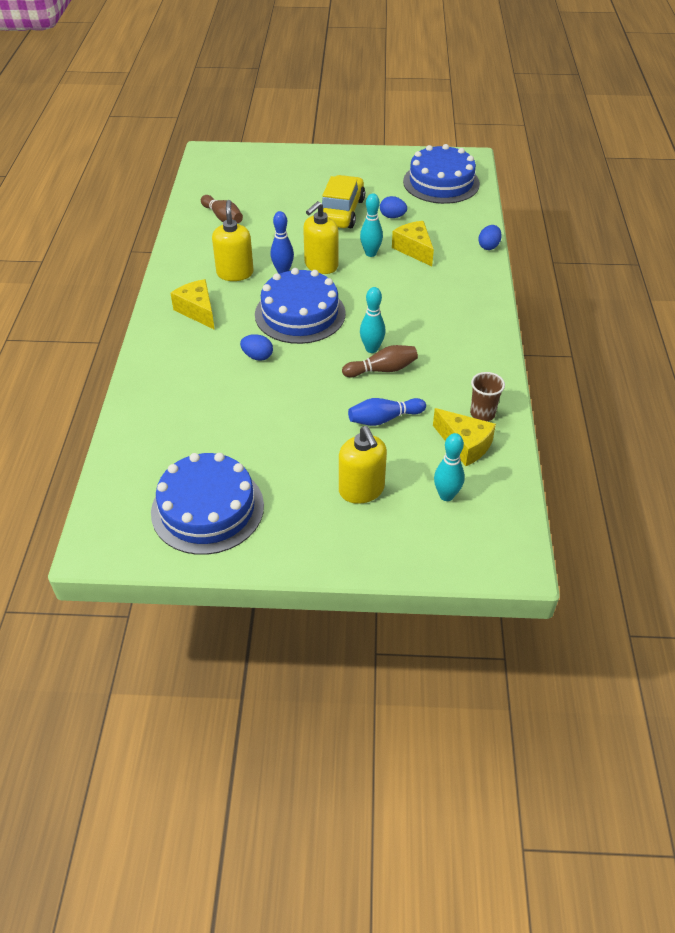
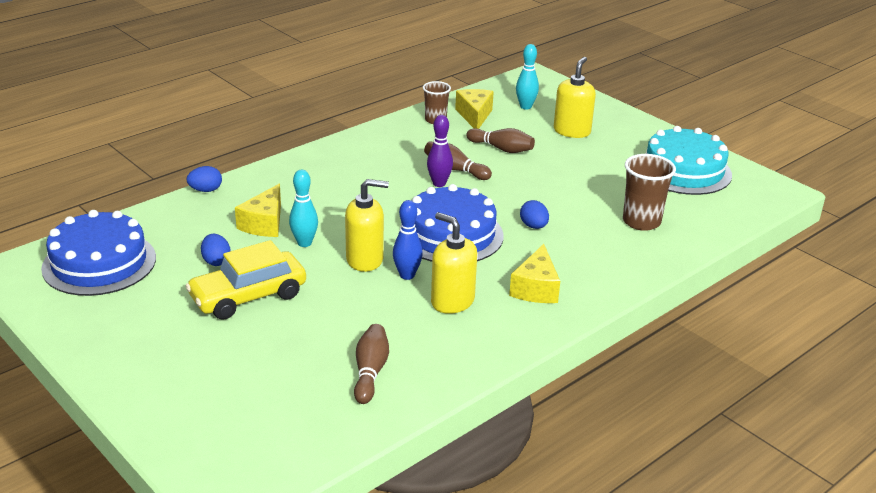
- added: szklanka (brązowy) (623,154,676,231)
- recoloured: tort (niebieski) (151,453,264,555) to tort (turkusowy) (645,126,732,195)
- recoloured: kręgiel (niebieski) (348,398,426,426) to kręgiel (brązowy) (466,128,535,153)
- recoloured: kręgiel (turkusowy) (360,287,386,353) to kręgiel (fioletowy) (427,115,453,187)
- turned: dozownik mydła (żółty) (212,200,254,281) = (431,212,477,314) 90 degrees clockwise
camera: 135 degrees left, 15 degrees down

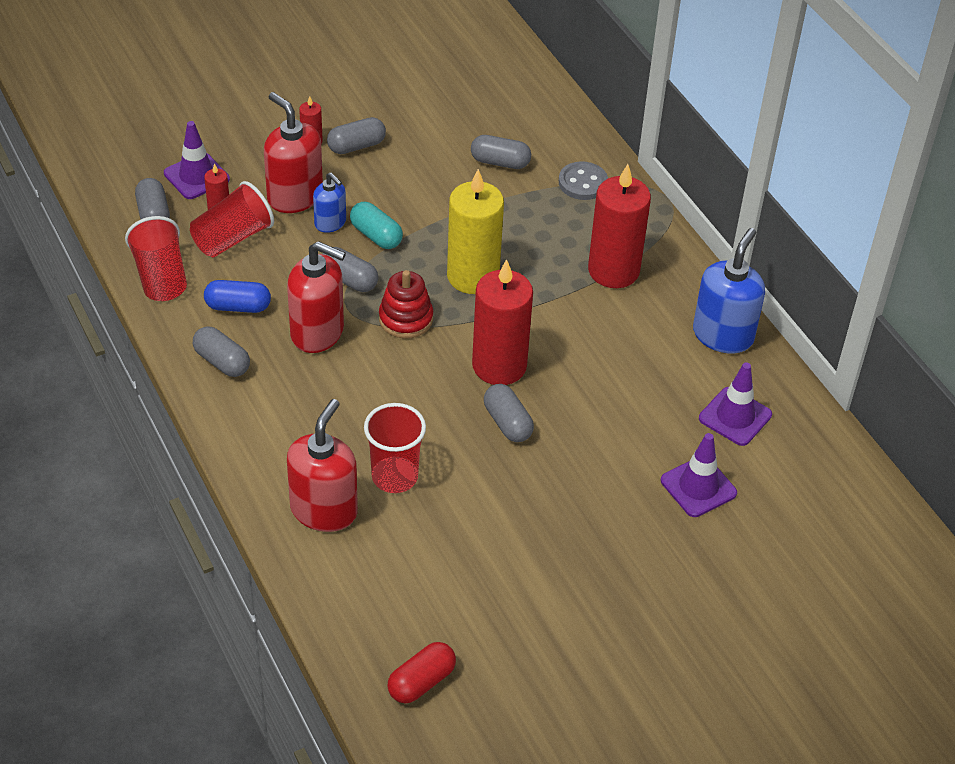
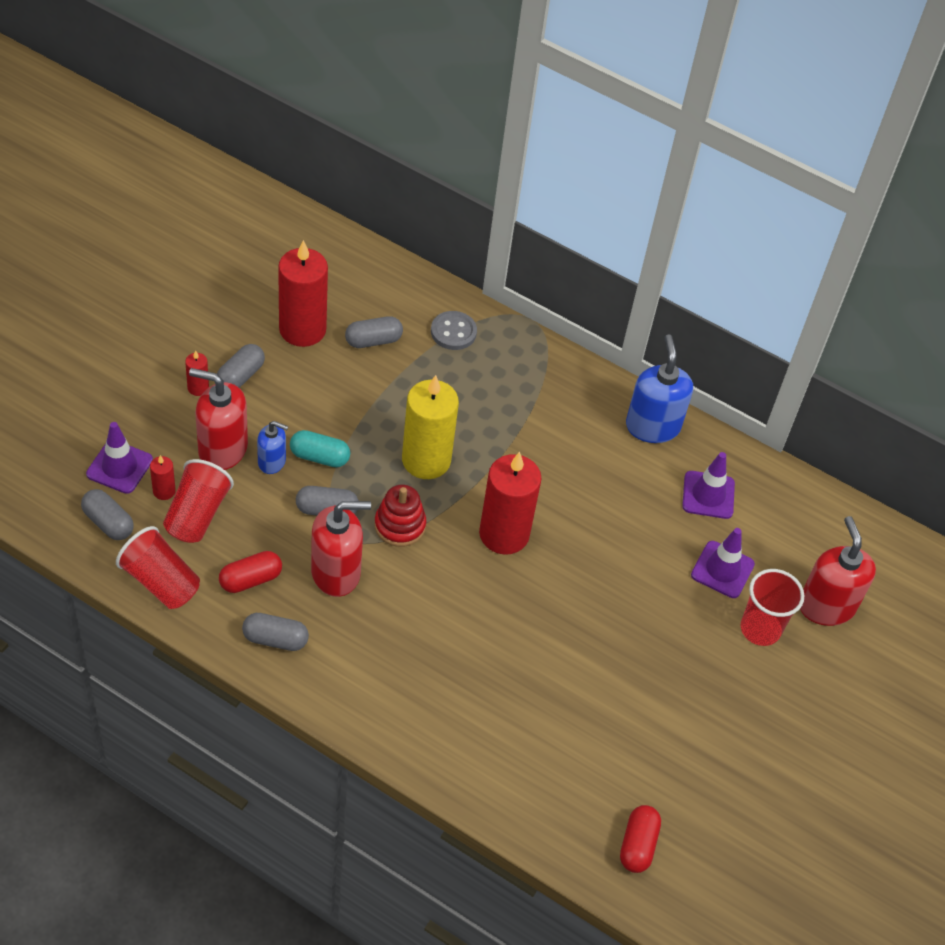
- removed: kapsułka (szary) (484,384,534,442)
- moved: dozownik mydła (czerwony) (287,399,358,532) to (800,516,876,626)
- moved: szklanka (czerwony) (364,403,426,493) to (741,569,804,646)
- moved: świeca (czerwony) (588,164,651,288) to (278,240,328,347)
- recoloured: kapsułka (niebieski) (204,280,271,313) to kapsułka (czerwony) (219,551,282,593)
camera: 35 degrees left, 5 degrees up

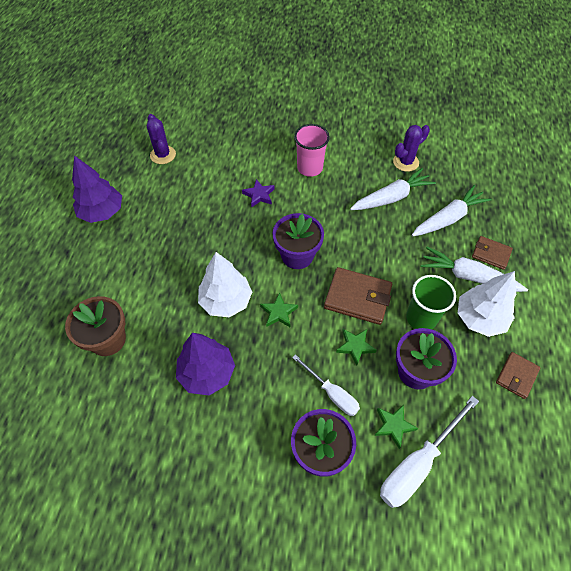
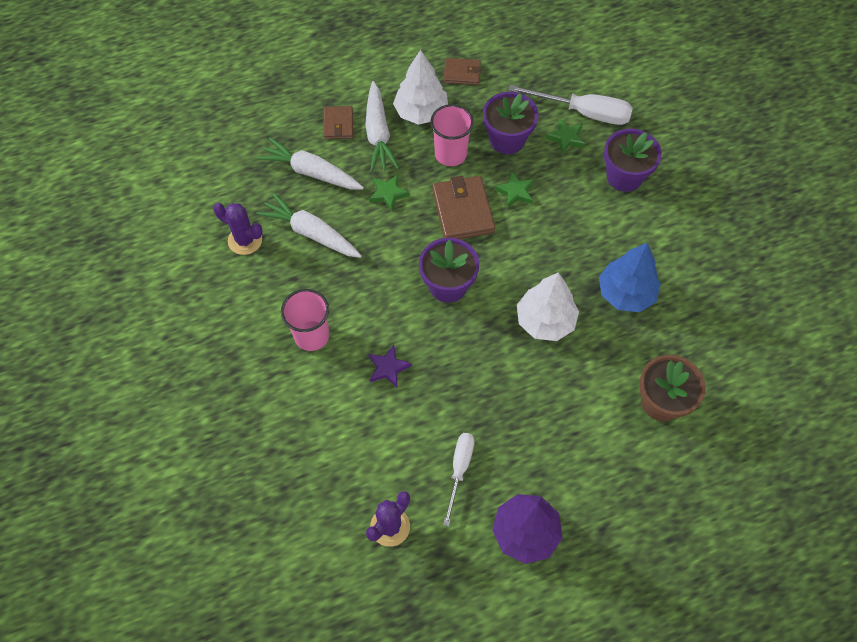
- moved: gwiazda (zielony) (260,293,298,327) to (369,174,410,211)
- moved: śrubokręt (biały) (292,354,360,416) to (443,433,475,526)
- recoloured: drzewko (fioletowy) (176,333,235,395) to drzewko (niebieski) (599,243,661,312)
- recoloured: szklanka (zielony) (406,275,456,330) to szklanka (różowy) (430,104,474,166)
camera: 120 degrees left, 5 degrees up

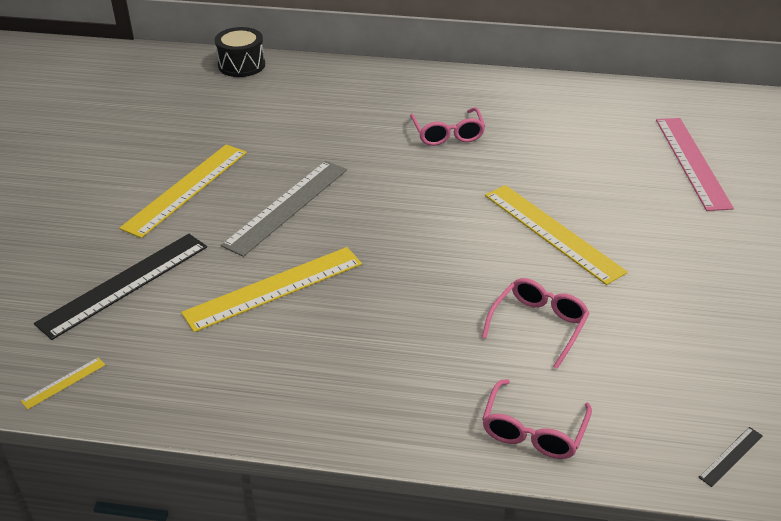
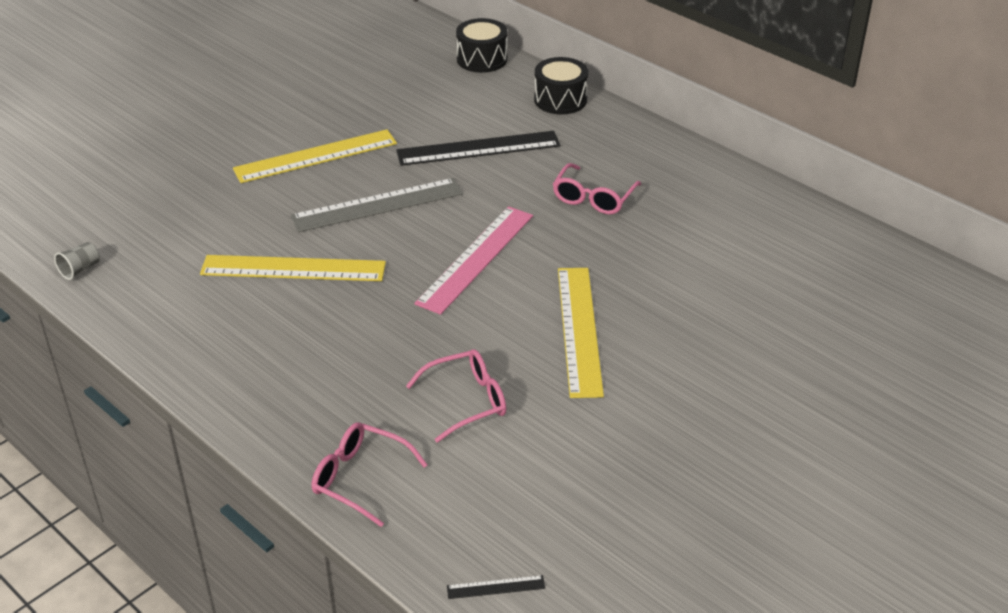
- added: bęben (czarny) (534,57,588,115)
- moved: linijka (czarny) (34,234,207,340) to (396,131,560,166)
- moved: linijka (różowy) (656,118,734,211) to (414,206,533,315)
- replaced: linijka (żółty) (21,357,105,410) to szklanka (szary) (54,242,100,280)
- turned: okulary (różowy) (482,379,592,459) = (312,422,427,527) 60 degrees clockwise
camera: 35 degrees right, 0 degrees up

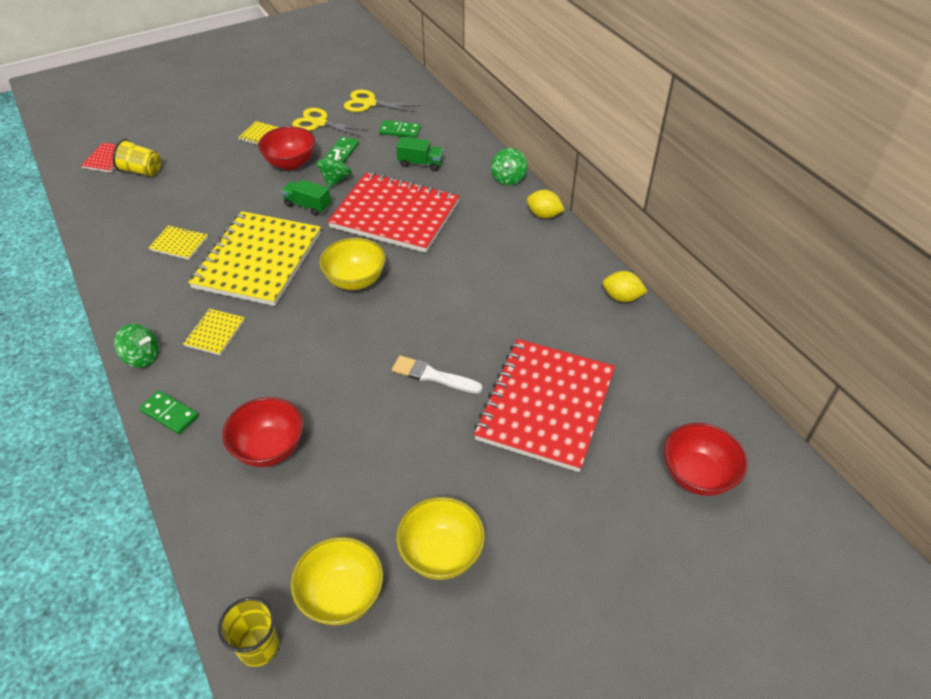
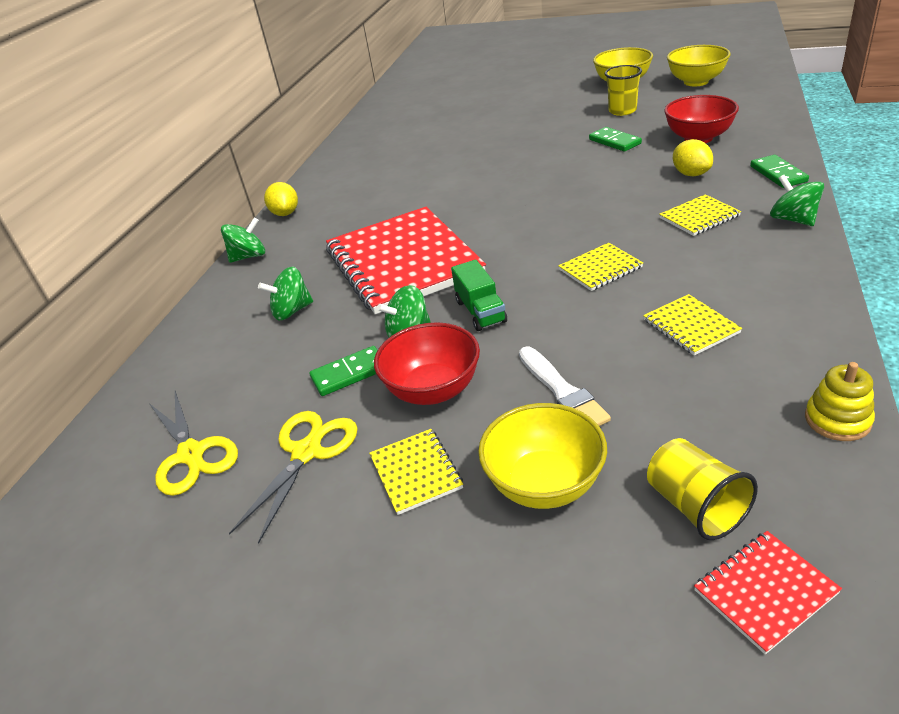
- removed: zeszyt (czerwony) (474,339,615,472)
- removed: miska (czerwony) (664,423,748,496)
- added: zabawka nakładanka (żółty) (805,362,875,441)
- moved: szklanka (żółty) (218,597,279,667) to (605,65,642,116)
- moved: miska (żółty) (319,238,386,290) to (478,403,607,509)
- moved: kostka domina (zielony) (379,120,421,138) to (589,127,642,152)
- moved: pędzel (biały) (392,355,483,393) to (519,346,611,426)
- moved: cytryna (żółty) (603,271,648,302) to (673,139,713,176)
- replaced: ciężarówka (zielony) (396,137,444,171) to bączek (zielony) (258,266,313,320)
- turned: nożyczki (żółty) (292,108,370,137) = (229,411,358,544) 135 degrees counterclockwise
- resized: zeszyt (żółty) (188,211,321,306) = (558,243,643,291) x0.42
camera: 130 degrees left, 10 degrees down

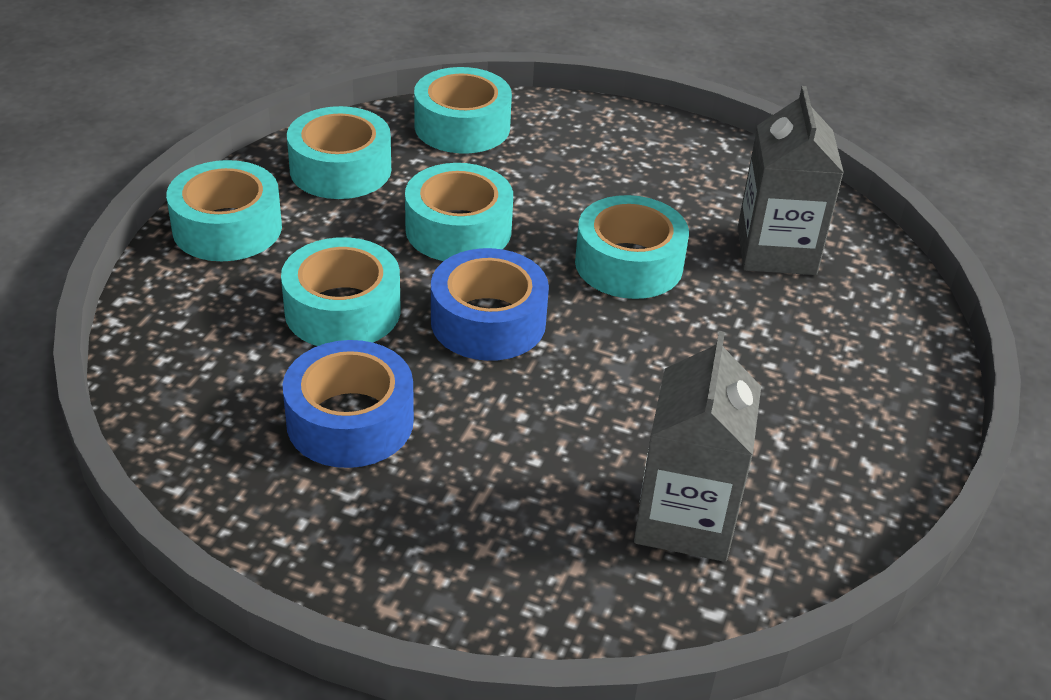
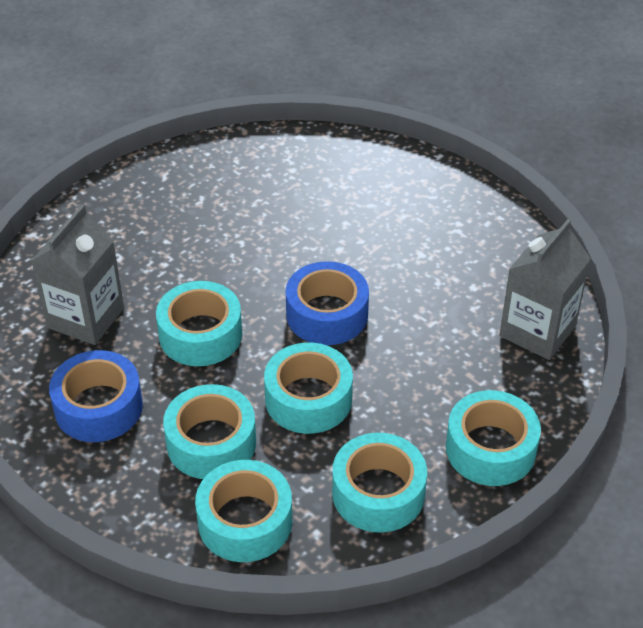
- moved: taśma klejąca (turkusowy) (281,237,400,346) to (163,384,256,479)
- moved: taśma klejąca (niebieski) (283,340,414,468) to (49,350,143,442)
- moved: karton mleka (szary) (634,331,761,562) to (499,219,591,360)
camera: 155 degrees left, 5 degrees up

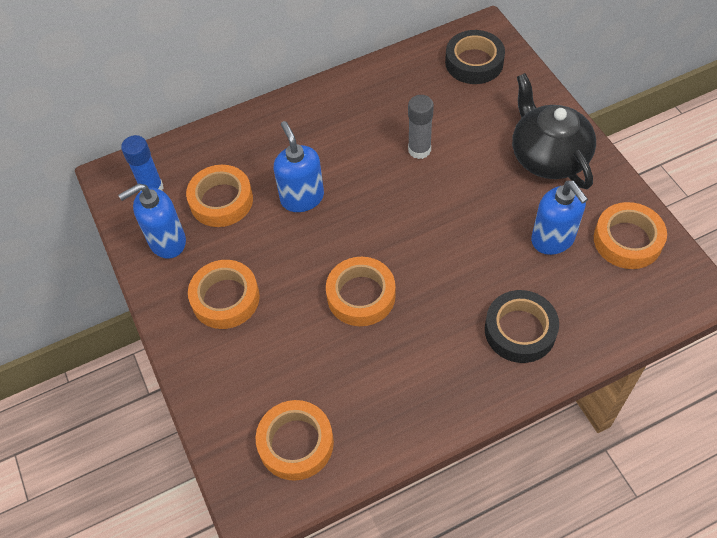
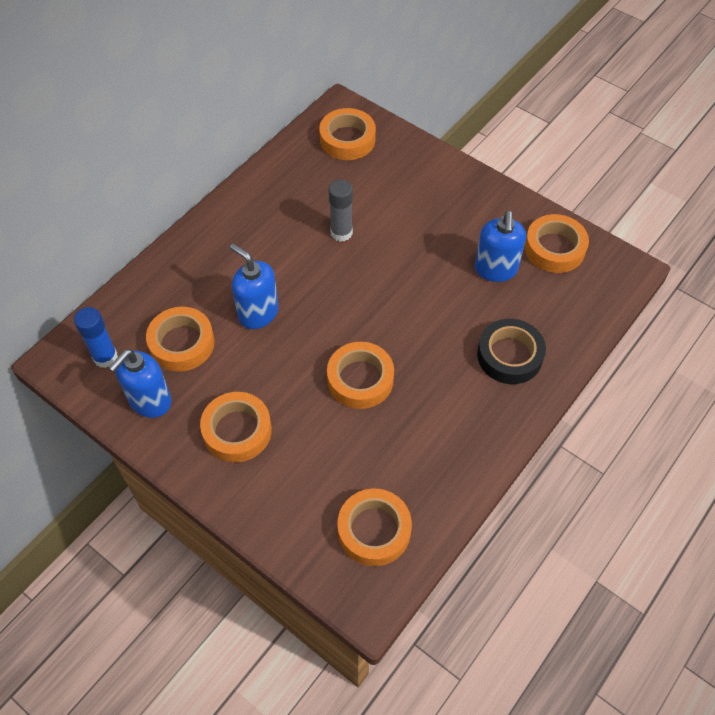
- removed: imbryk (czarny) (512,73,596,189)
- recoloured: taśma klejąca (czarny) (445,30,505,84) to taśma klejąca (pomarańczowy) (319,108,376,160)
- turned: dozownik mydła (niebieski) (531,181,588,255) = (475,211,526,282) 60 degrees clockwise
camera: 30 degrees left, 0 degrees up

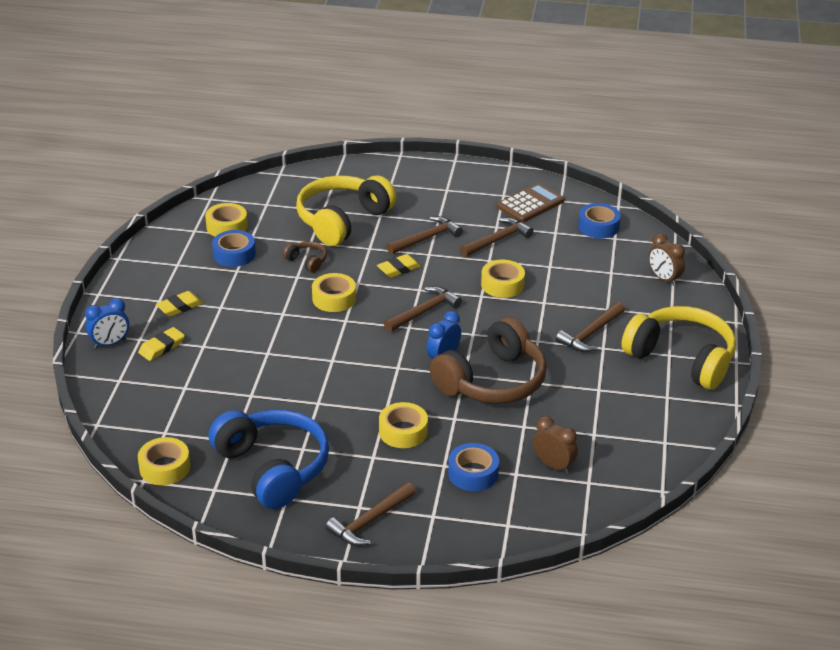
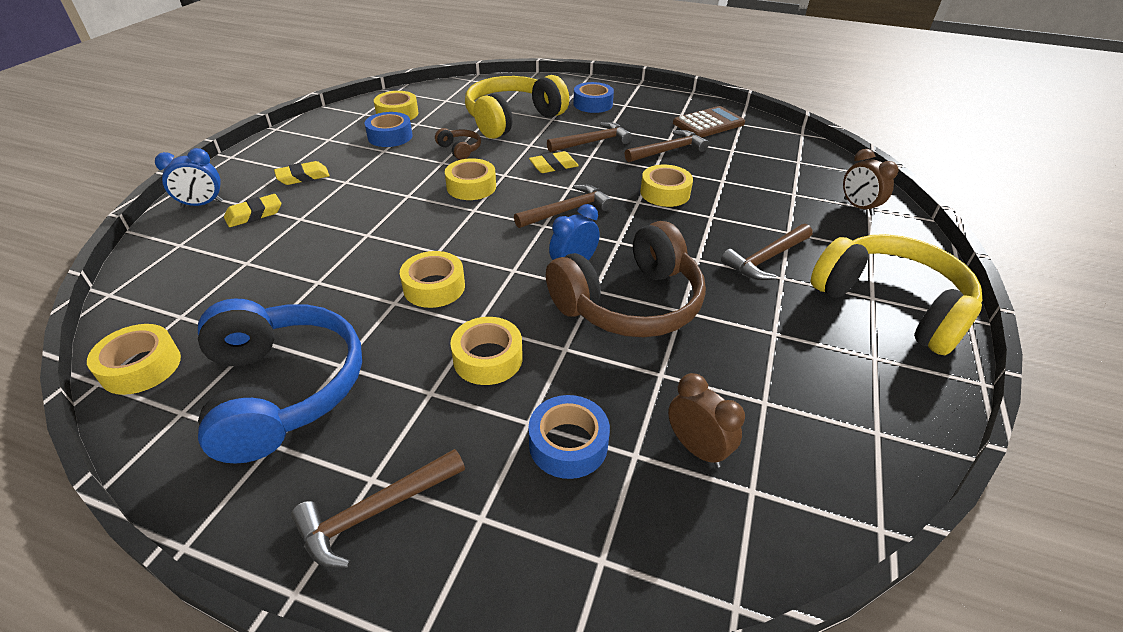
- added: taśma klejąca (żółty) (400,251,465,308)
- moved: taśma klejąca (niebieski) (578,203,621,239) to (573,82,614,113)
camera: 10 degrees right, 5 degrees up

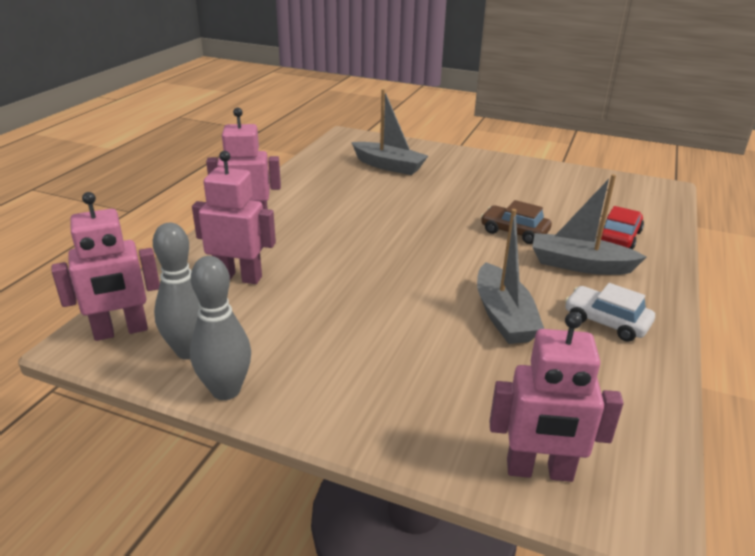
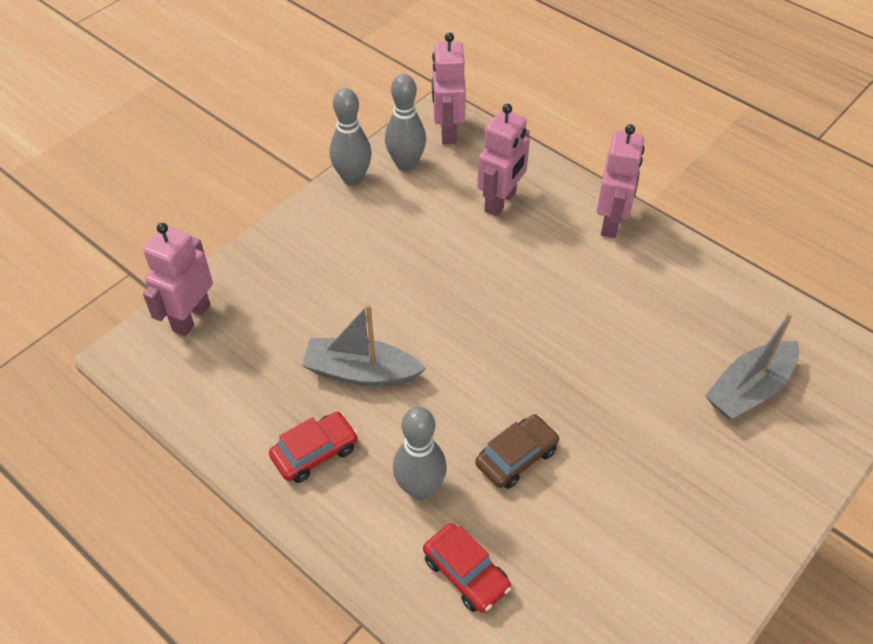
- replaced: łódka (szary) (532,174,646,275) to kręgiel (szary) (393,407,447,500)
- recoloured: samochód (biały) (565,283,655,342) to samochód (czerwony) (269,412,358,483)
camera: 110 degrees right, 20 degrees up

